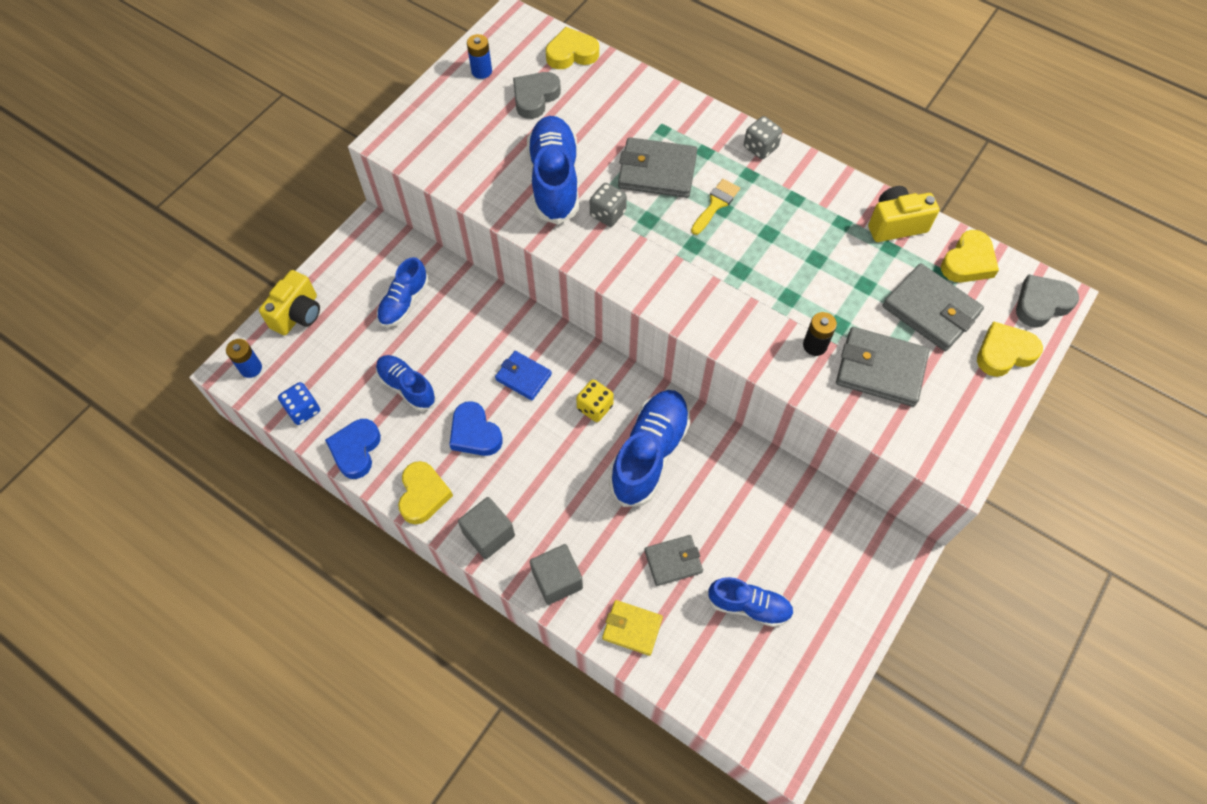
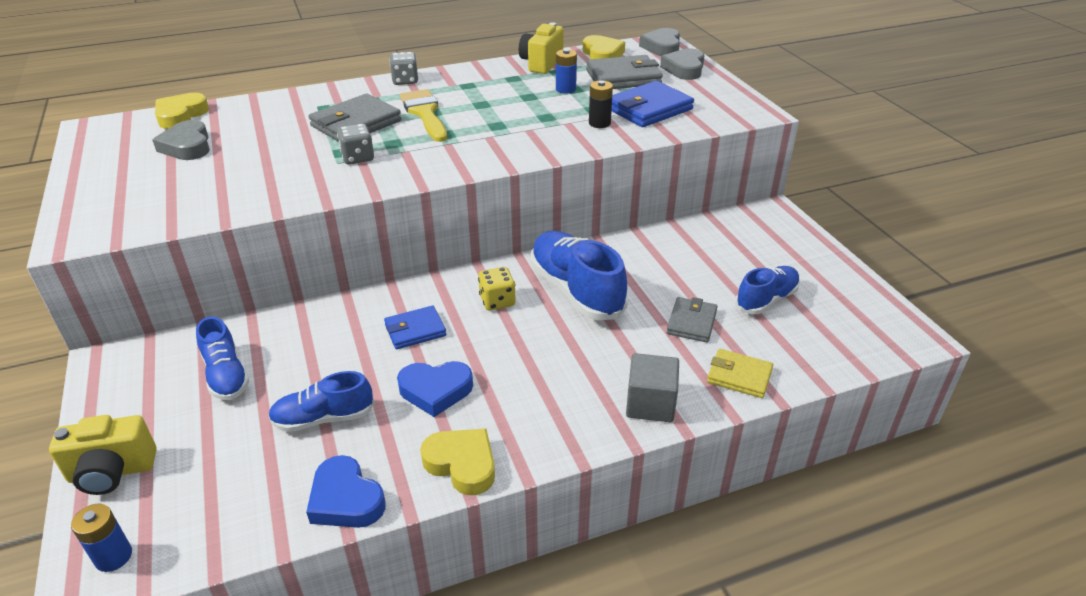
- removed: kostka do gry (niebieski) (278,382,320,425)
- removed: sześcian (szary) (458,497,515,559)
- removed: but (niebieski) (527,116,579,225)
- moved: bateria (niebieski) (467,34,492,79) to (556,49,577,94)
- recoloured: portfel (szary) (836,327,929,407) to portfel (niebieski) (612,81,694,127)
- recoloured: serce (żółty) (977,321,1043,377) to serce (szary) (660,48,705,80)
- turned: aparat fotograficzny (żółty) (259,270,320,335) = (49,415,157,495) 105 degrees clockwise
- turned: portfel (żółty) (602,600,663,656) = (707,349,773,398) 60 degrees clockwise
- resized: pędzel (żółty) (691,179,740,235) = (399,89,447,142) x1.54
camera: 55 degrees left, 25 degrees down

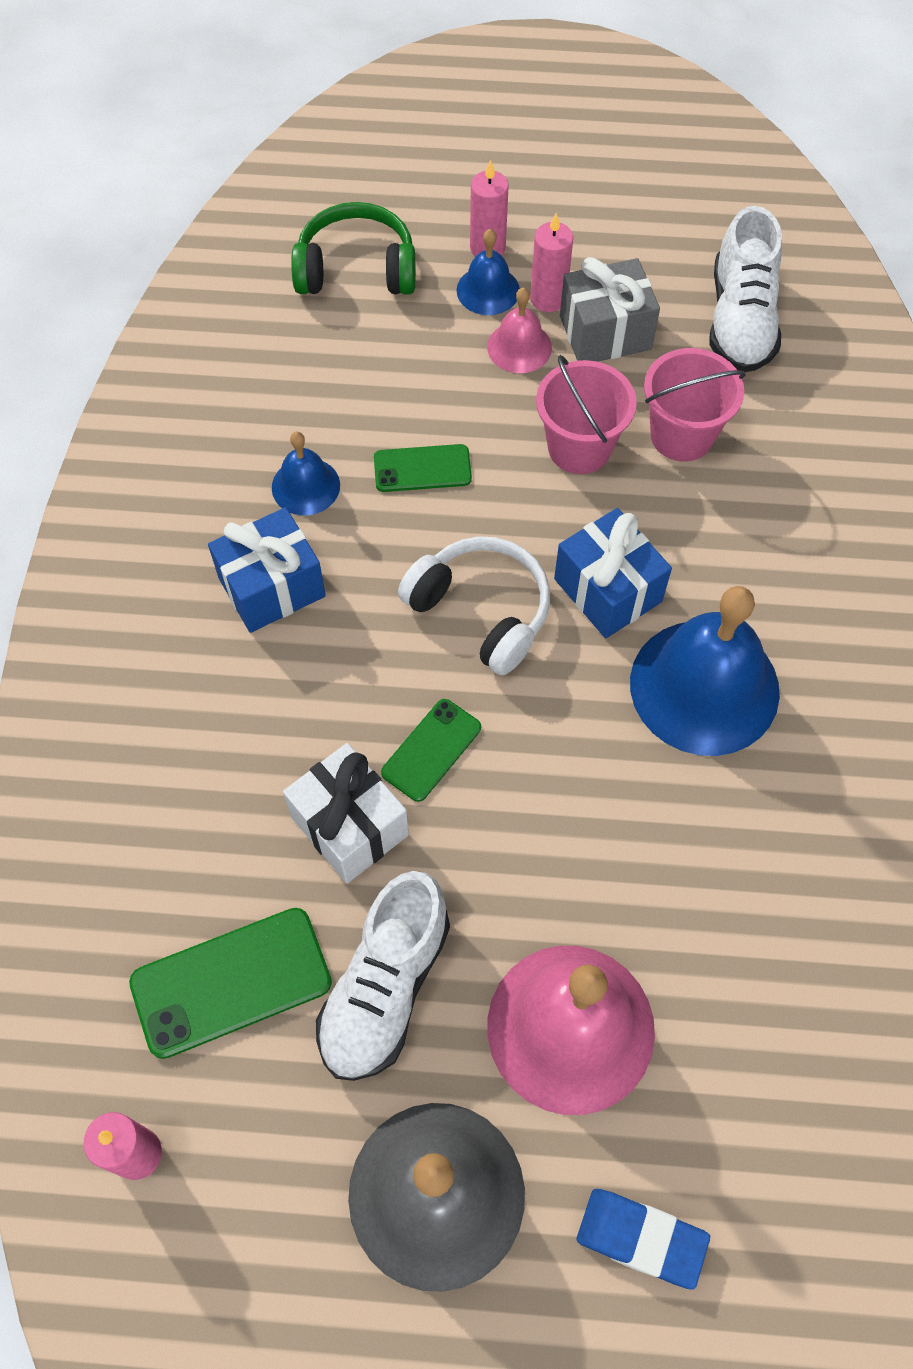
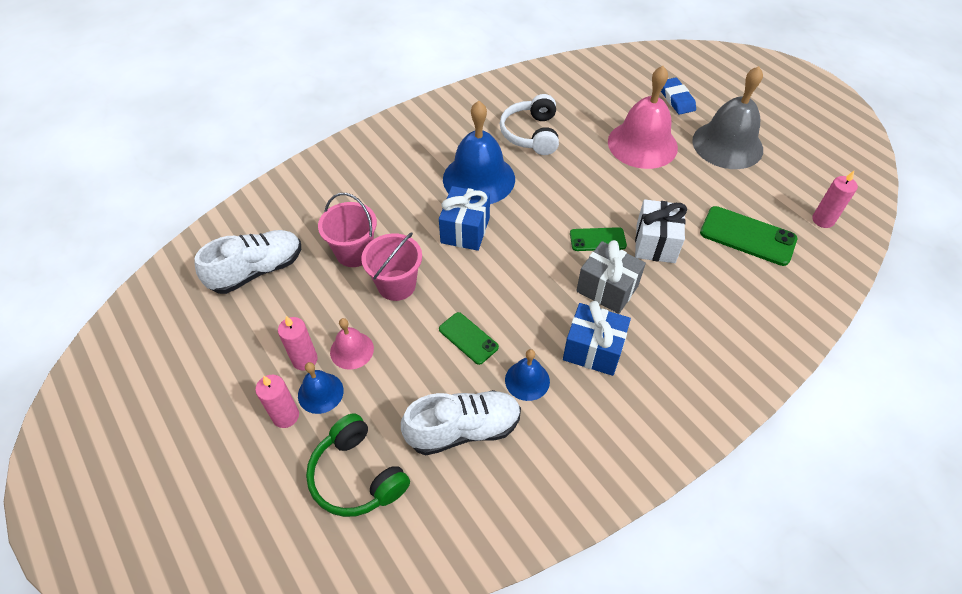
- moved: but (biały) (316,871,450,1081) to (401,390,521,456)
- moved: słuchawki (biały) (398,536,550,676) to (500,94,559,155)
- moved: prezent (szary) (560,257,660,362) to (576,240,646,314)
camera: 130 degrees left, 10 degrees down

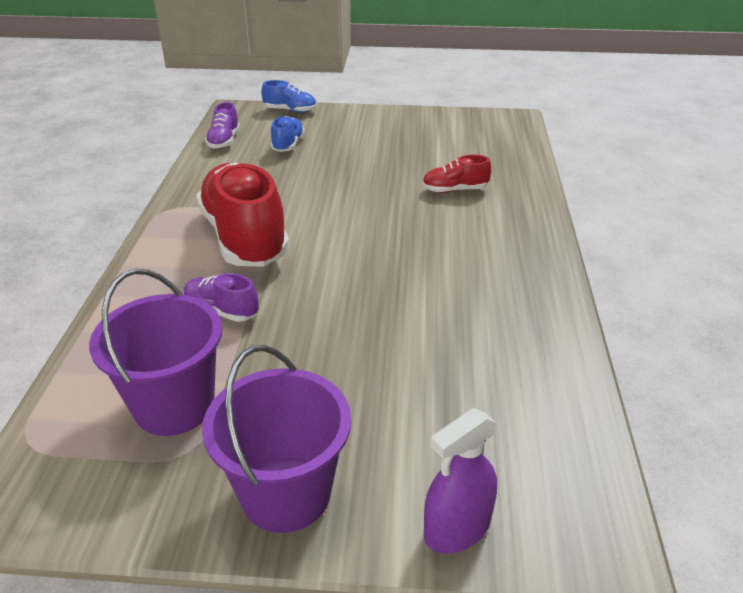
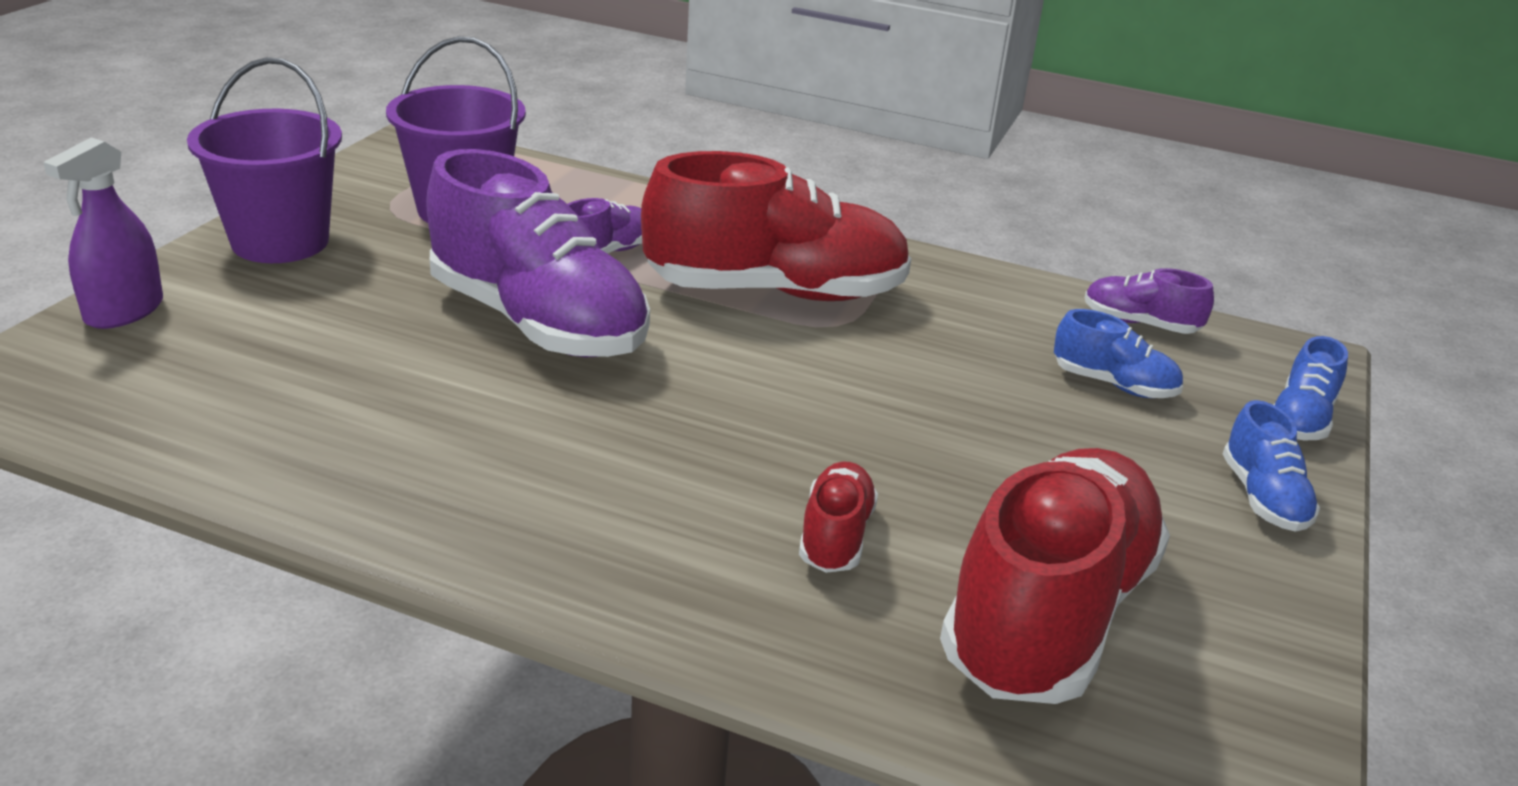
- added: but (fioletowy) (426,149,650,358)
- added: but (czerwony) (940,448,1170,704)
- added: but (niebieski) (1223,400,1320,532)
- turned: spryskiwacz (fioletowy) (424,408,497,554) = (43,137,163,329) 135 degrees counterclockwise
camera: 105 degrees right, 5 degrees down

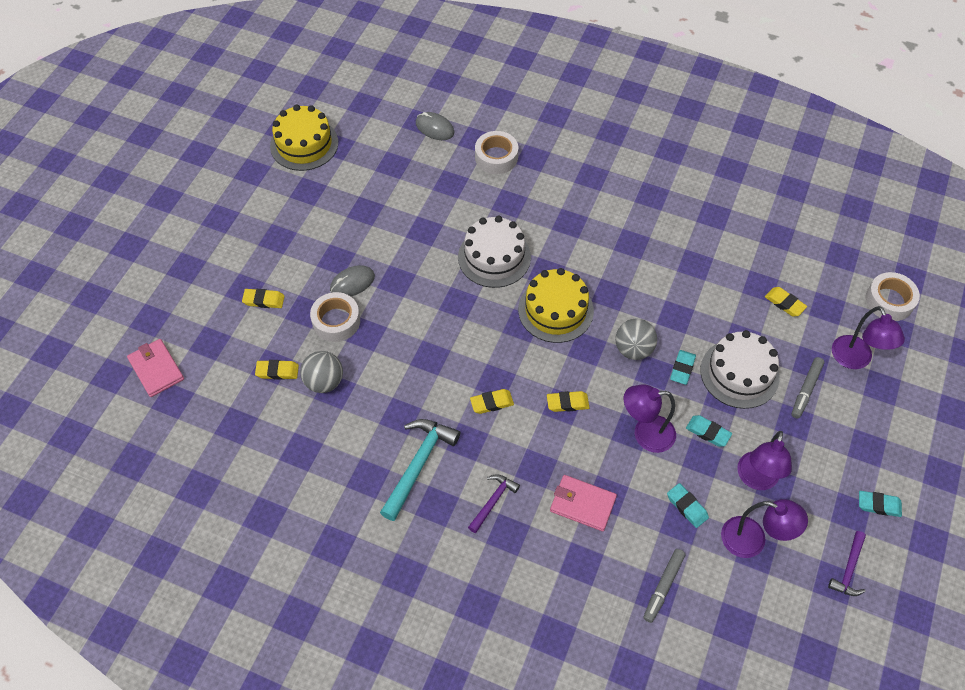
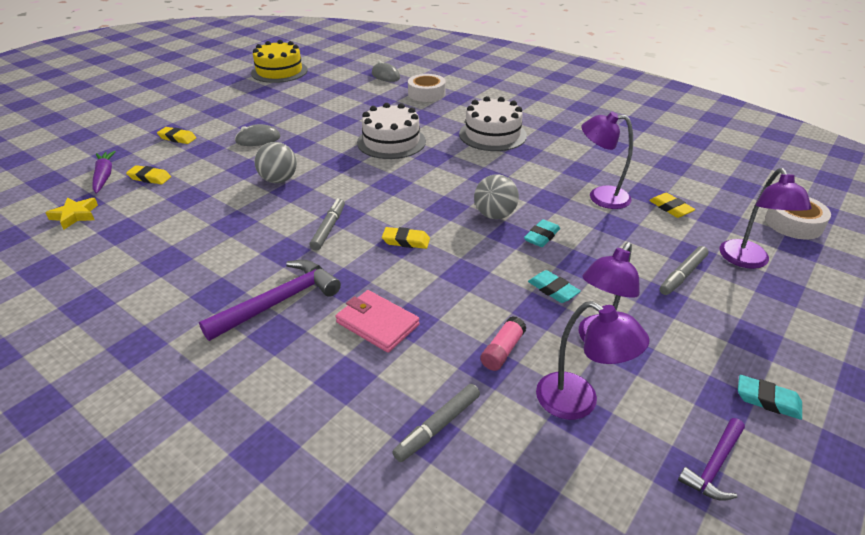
- removed: portfel (różowy) (127,339,184,397)
- removed: taśma klejąca (biały) (310,292,360,342)
- removed: młotek (turkusowy) (380,419,460,521)
- removed: tort (żółty) (518,268,594,343)
- added: gwiazda (żółty) (45,198,98,230)
- added: marchewka (fioletowy) (92,151,116,194)
- moved: piłka (szary) (300,351,343,393) to (255,142,297,183)
- moved: lampka (fioletowy) (624,384,676,453) to (581,112,633,209)
- moved: tort (biały) (700,330,780,409) to (459,96,527,151)
- replaced: gumka do mazania (żółty) (470,389,514,414) to flamaster (szary) (309,198,345,251)
- replaced: gumka do mazania (turkusowy) (667,483,709,528) to klej w sztyfcie (różowy) (480,316,527,371)
- resized: młotek (fioletowy) (468,474,520,533) = (199,260,341,341) x1.72
camera: 15 degrees right, 20 degrees down

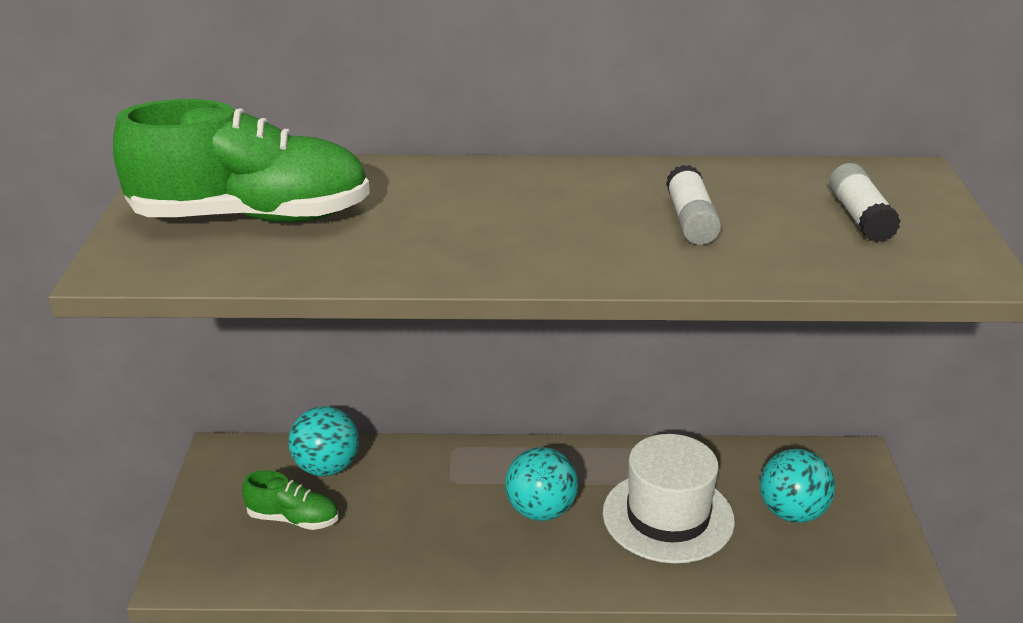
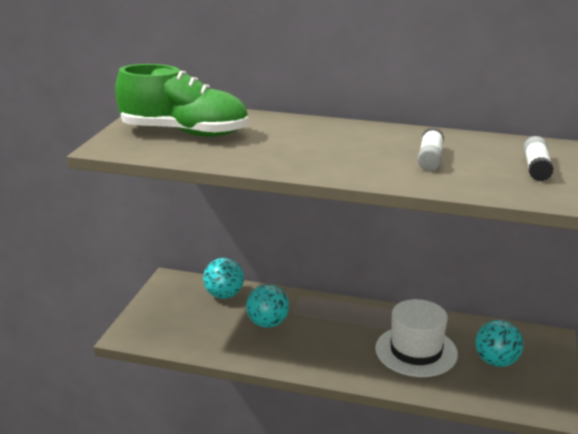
- removed: but (zielony) (242,470,339,530)
- moved: piłka (turkusowy) (505,447,578,521) to (246,284,289,328)
camera: 15 degrees right, 5 degrees down

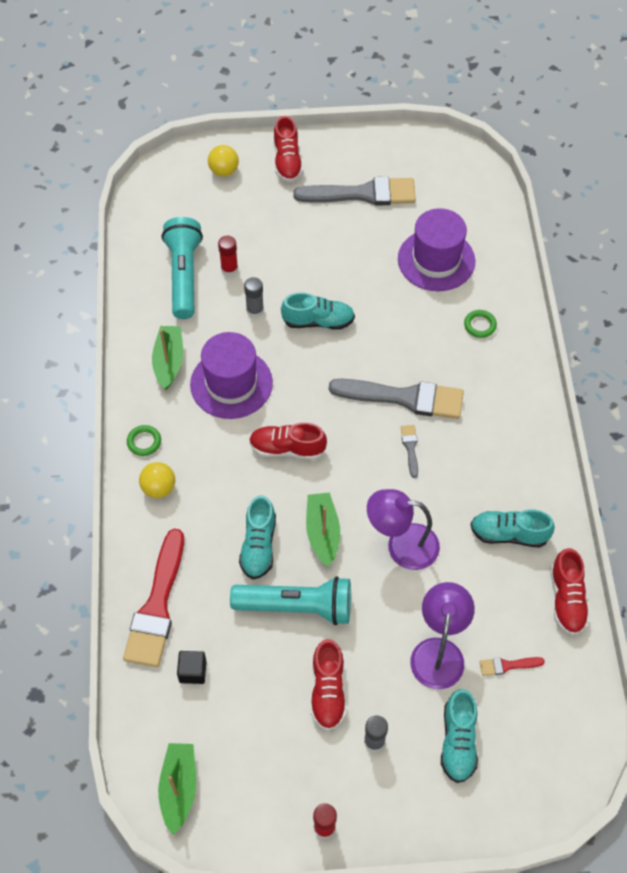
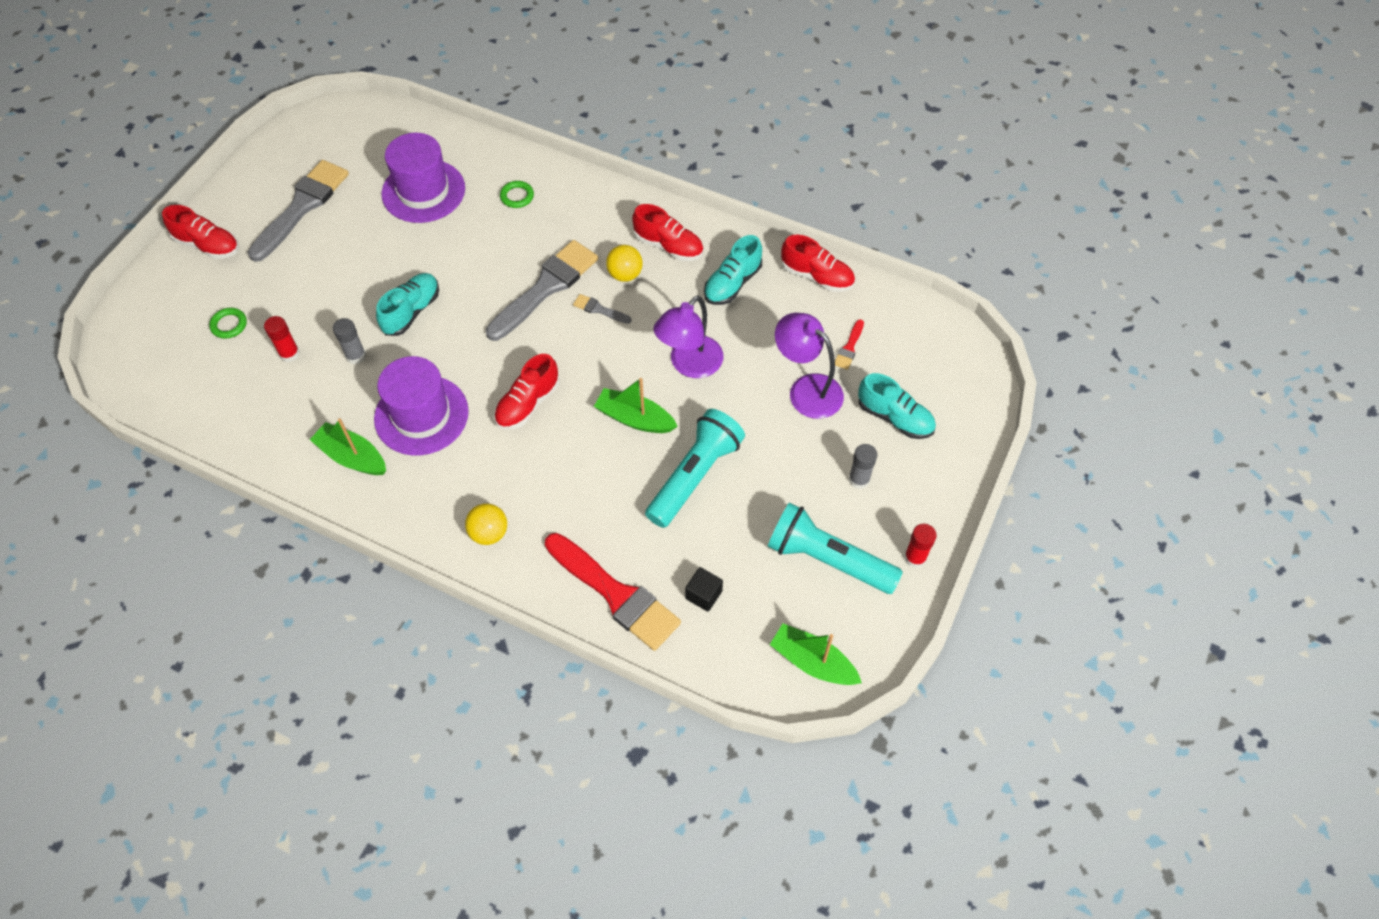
- removed: but (turkusowy) (239,495,276,579)
- moved: pierścień (zielony) (127,425,161,456) to (209,308,247,339)
- moved: latarka (turkusowy) (162,217,203,319) to (768,503,903,594)
- moved: piłka (żółty) (208,145,239,177) to (606,245,643,282)
- moved: but (czerwony) (311,639,347,731) to (632,204,703,261)
camera: 60 degrees left, 0 degrees up

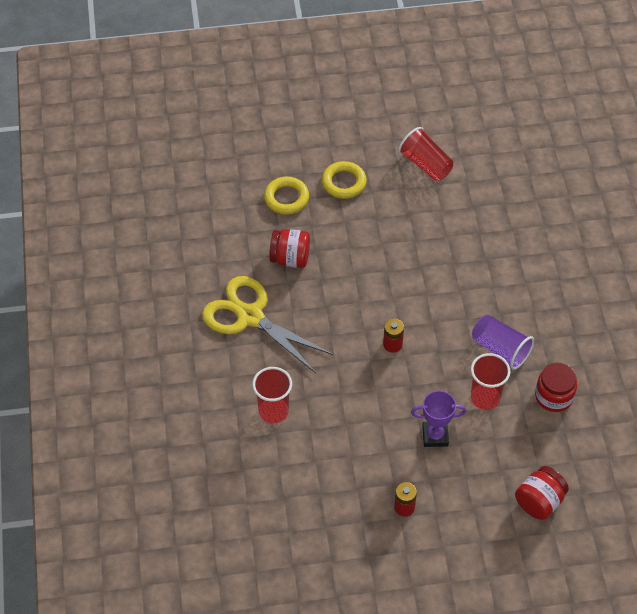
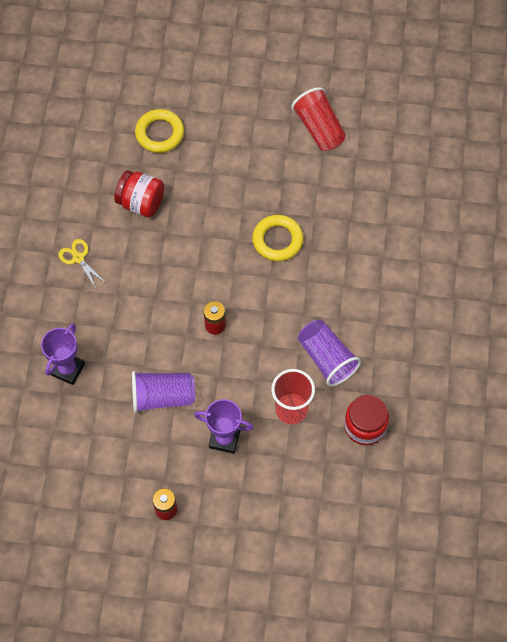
- removed: słoik (czerwony) (515,466,569,520)
- added: szklanka (fioletowy) (132,371,195,413)
- moved: pierścień (żółty) (322,161,367,199) to (252,215,303,261)
- replaced: szklanka (czerwony) (252,367,292,424) to puchar (fioletowy) (41,323,85,385)
- resized: nożyczki (żółty) (202,276,333,373) = (58,239,107,288) x0.40
camera: 15 degrees right, 10 degrees up

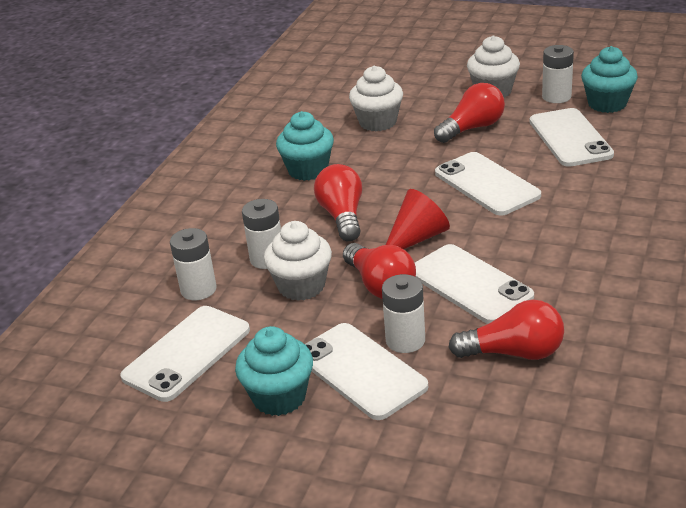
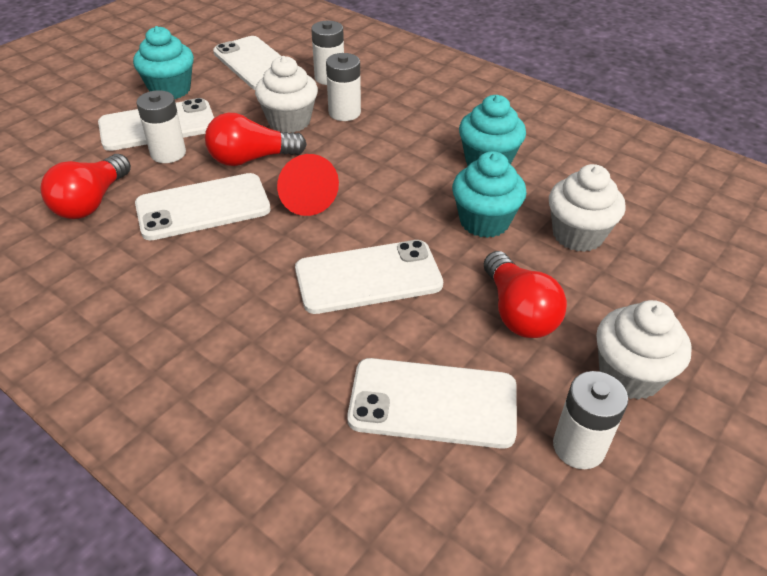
- removed: żarówka (czerwony) (314,164,362,241)
- moved: muffinka (turkusowy) (581,46,638,113) to (452,151,527,238)
camera: 105 degrees right, 10 degrees up

